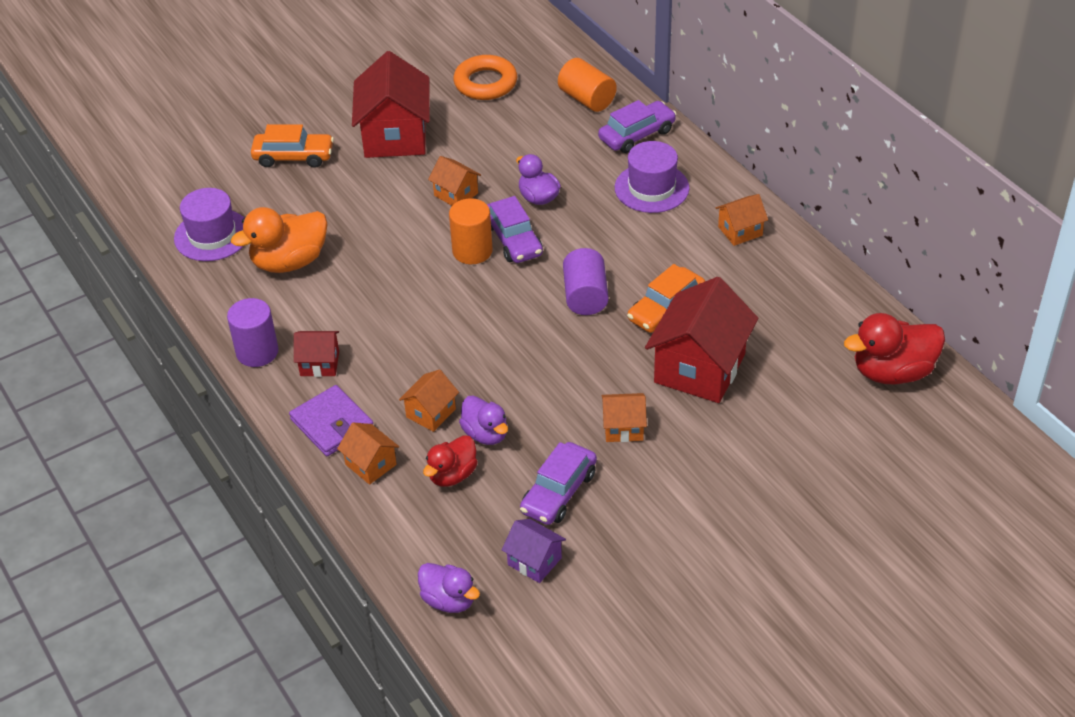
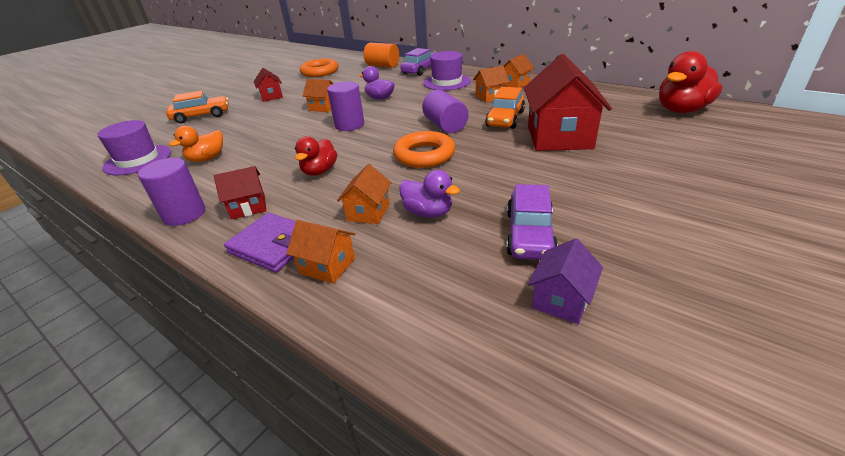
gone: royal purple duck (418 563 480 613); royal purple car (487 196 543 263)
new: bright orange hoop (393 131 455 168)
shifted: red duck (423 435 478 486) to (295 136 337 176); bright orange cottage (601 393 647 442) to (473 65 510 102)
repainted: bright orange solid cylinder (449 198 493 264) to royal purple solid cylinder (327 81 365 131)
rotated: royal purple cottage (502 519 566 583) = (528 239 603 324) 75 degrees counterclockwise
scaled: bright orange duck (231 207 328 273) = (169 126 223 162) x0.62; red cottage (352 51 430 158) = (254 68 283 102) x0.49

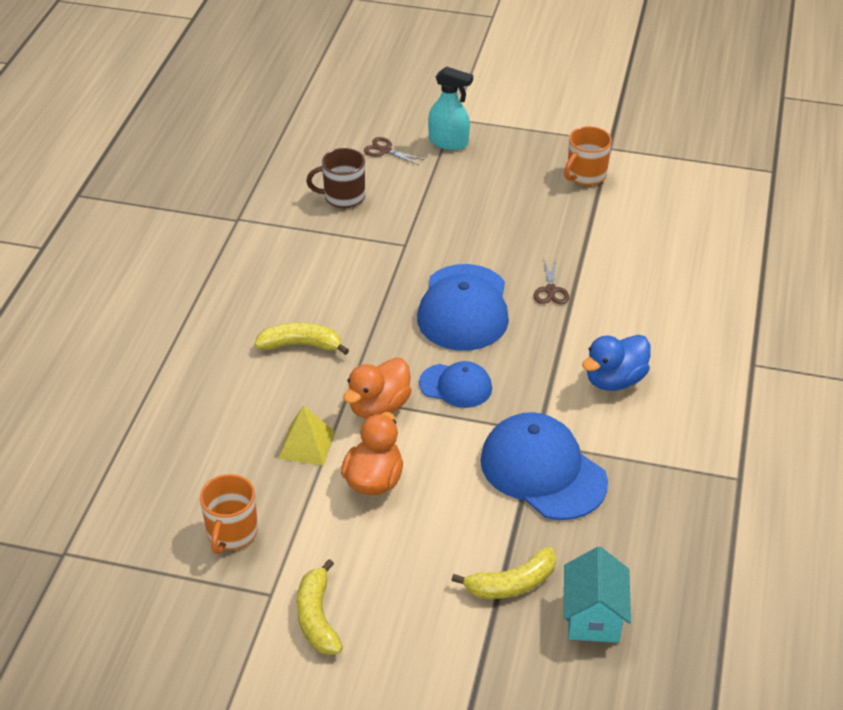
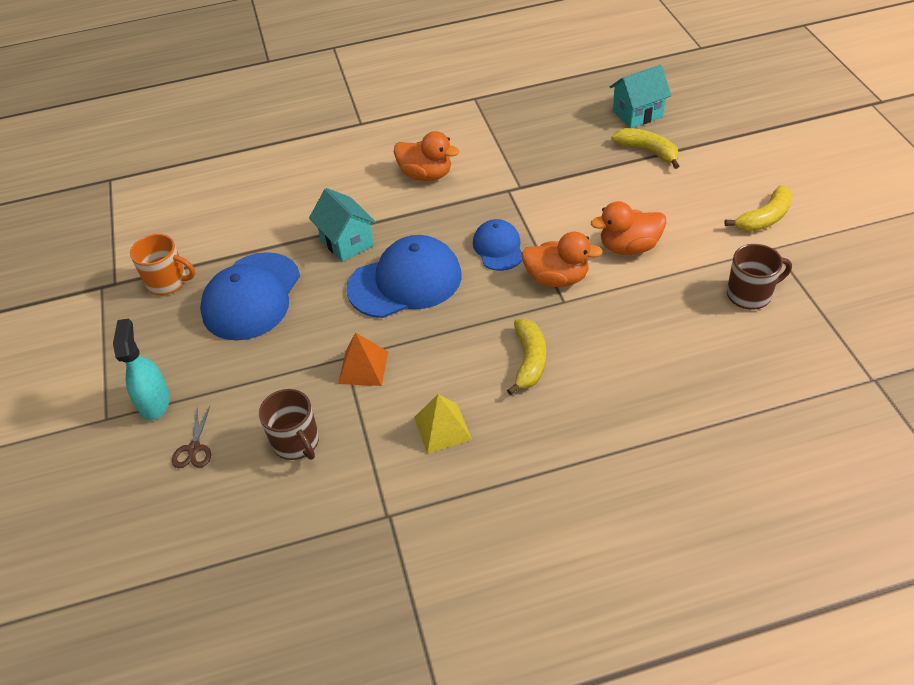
new: bright orange pyramid (338 332 388 386)
shifted: bright yellow pyramid (278 405 335 466) to (414 394 472 454); blue baseball cap (480 412 608 520) to (200 252 300 341)
swapped: brown pair of scissors (534 260 569 304) to aqua cottage (309 188 376 262)
repainted: bright orange mug (200 474 258 554) to brown mug (727 244 792 310); blue duck (582 335 651 391) to bright orange duck (394 131 459 181)
rotated: bright yellow banana fruit (255 323 349 355) = (507 319 546 395) 150 degrees counterclockwise

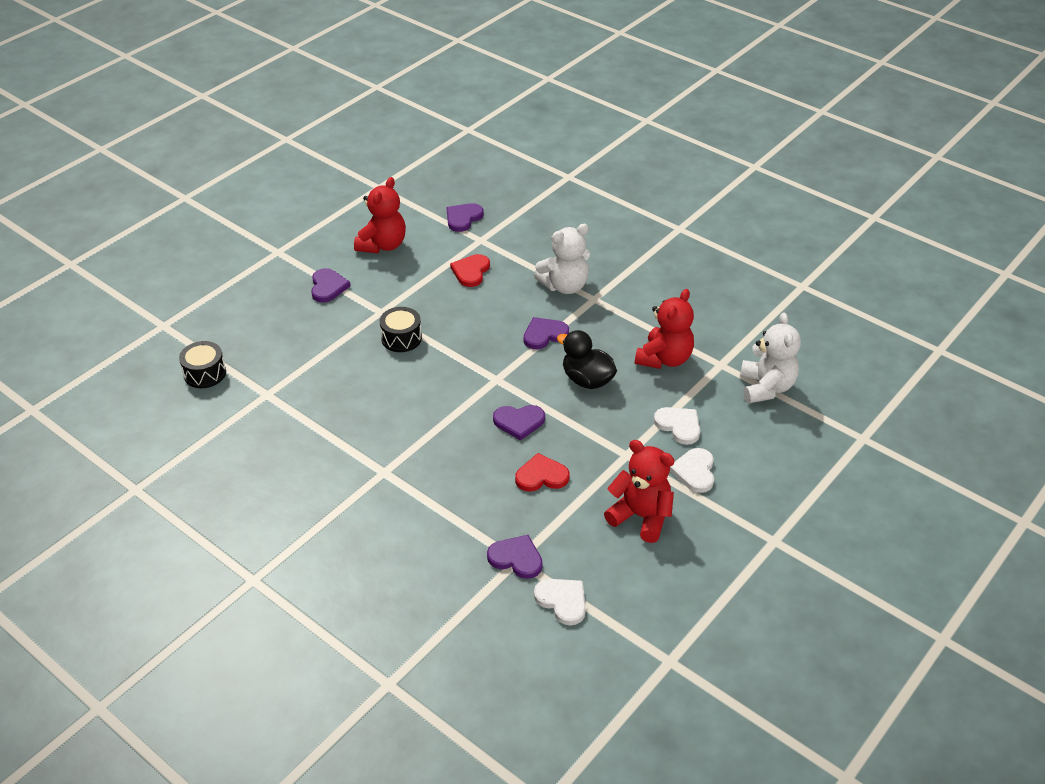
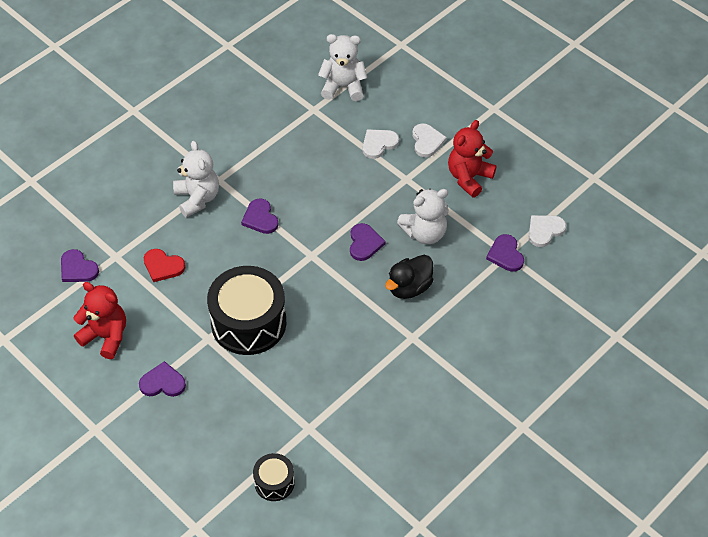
gone: red teddy bear (635 289 694 369)
shifted: black duck (557 330 617 389) to (385 255 434 299)
swapped: red love heart (515 453 570 492) to white teddy bear (397 189 449 244)
rotated: royal purple love heart (487 535 543 579) = (486 234 524 272) 45 degrees counterclockwise; white love heart (670 448 714 493) = (412 123 447 157) 105 degrees counterclockwise
scaled: black snare drum (379 307 422 352) = (207 266 286 355) x2.02

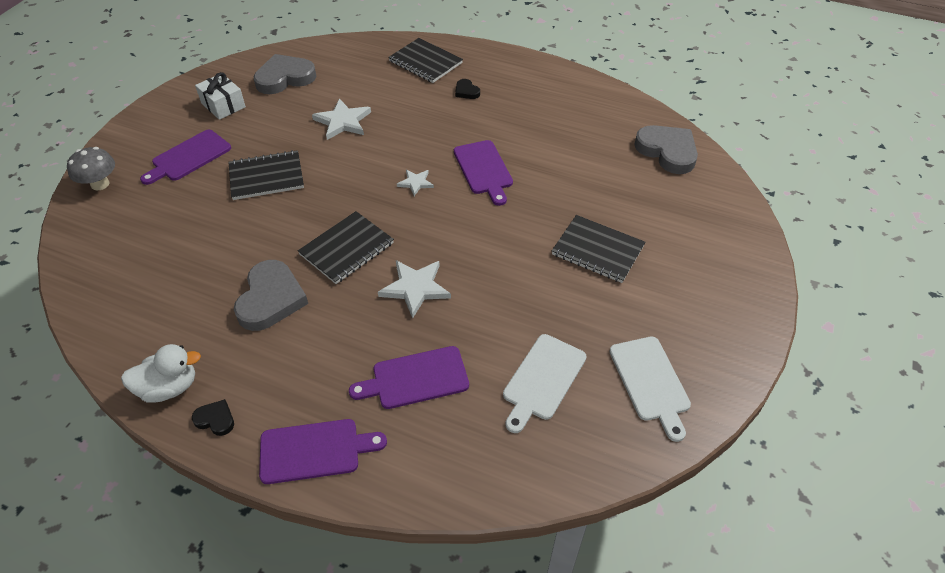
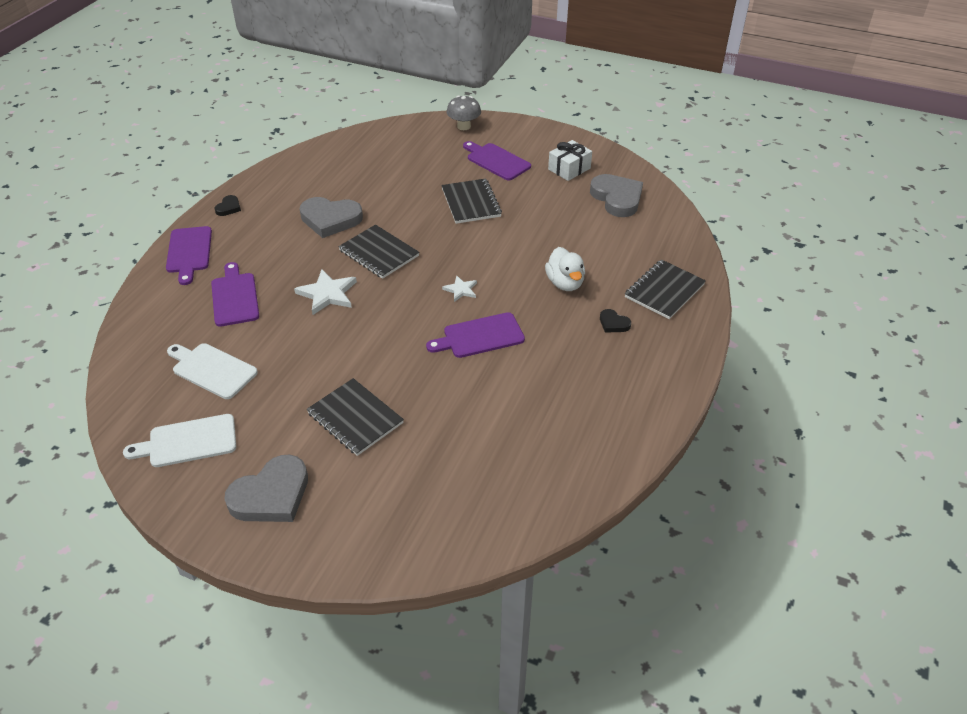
gone: white five-pointed star (312 98 371 140)
shifted: white duck (121 344 201 402) to (545 247 585 291); ash-grey love heart (634 125 698 174) to (224 454 308 522)
rotated: black love heart (455 79 480 99) = (600 309 631 333) 105 degrees counterclockwise; black notebook (552 215 645 283) = (307 378 404 456) 75 degrees counterclockwise

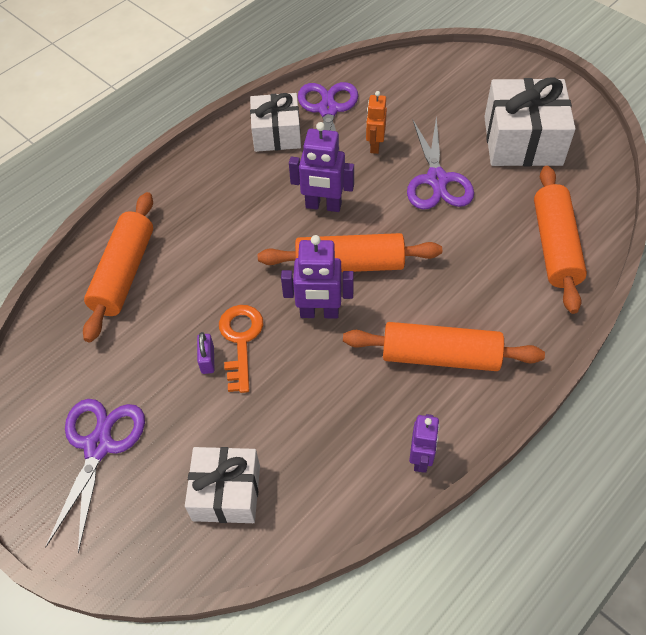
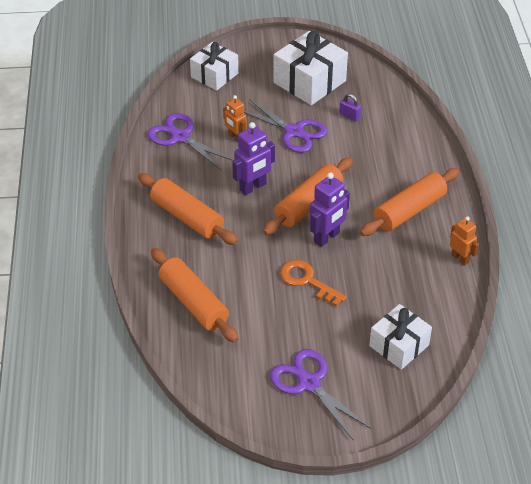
shifted: royal purple padlock (197 332 215 374) to (339 94 361 121); white wrapped gift (250 93 301 152) to (190 42 239 91); bright orange pastry roller (534 166 587 314) to (138 173 238 245)
repainted: royal purple robot figure (409 414 440 473) to bright orange robot figure (450 216 479 266)

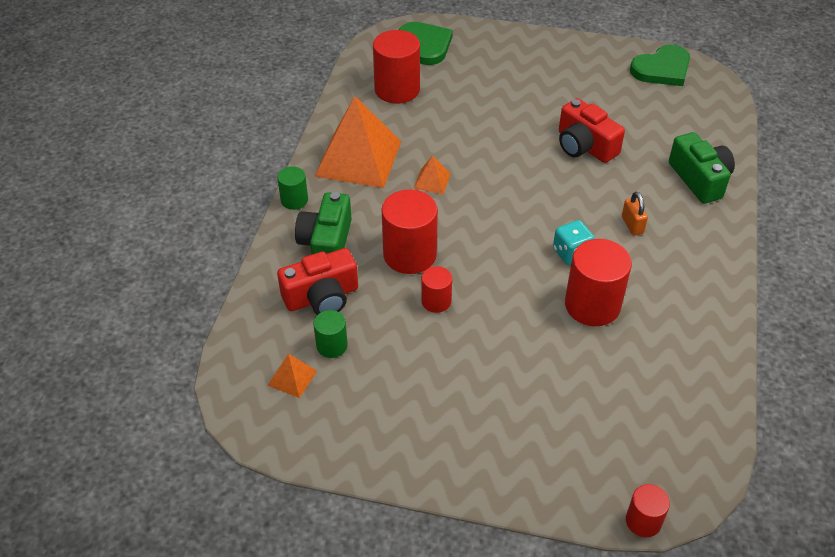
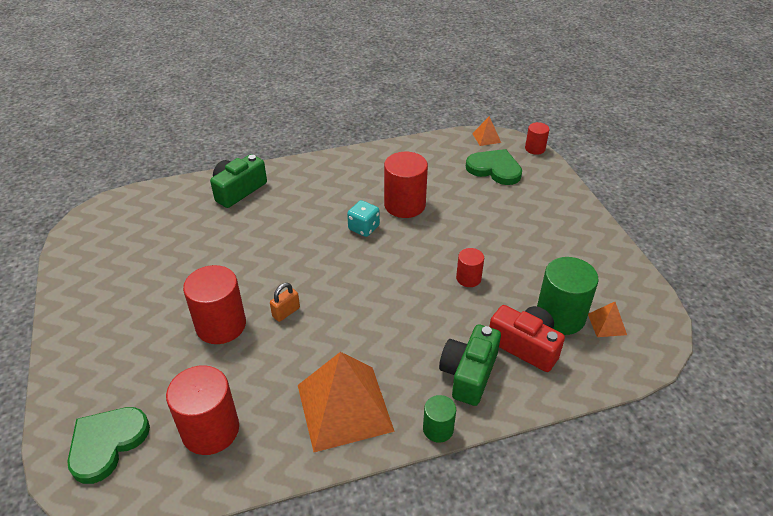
gone: red photo camera (559 98 625 163)
shifted: red solid cylinder (382 189 438 274) to (183 265 246 344); bright orange pyramid (413 155 451 194) to (472 116 501 146); bright orange padlock (622 191 648 236) to (270 283 300 322); leaf-green love heart (630 45 690 86) to (466 149 522 185)
rotated: leaf-green photo camera (295 192 352 254) = (439 324 501 406) 135 degrees clockwise
scaled: leaf-green solid cylinder (313 310 348 358) = (537 257 599 335) x1.85

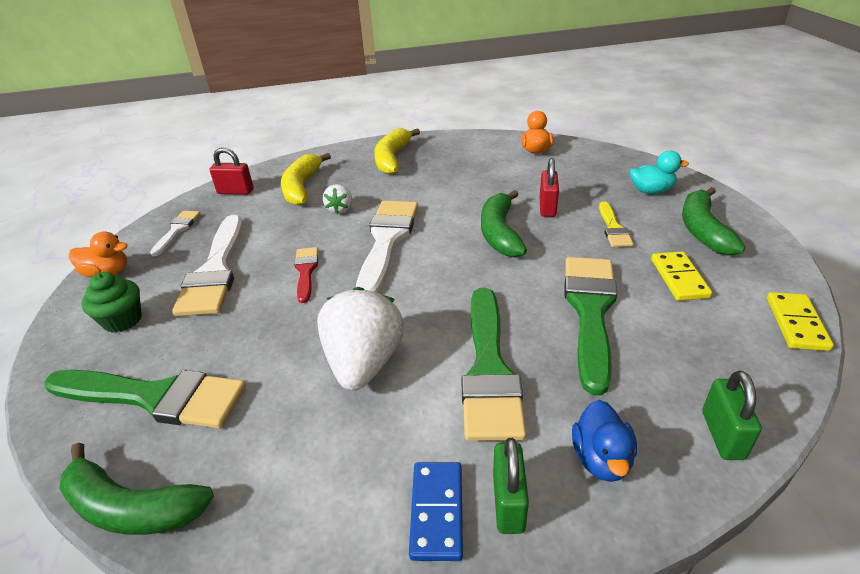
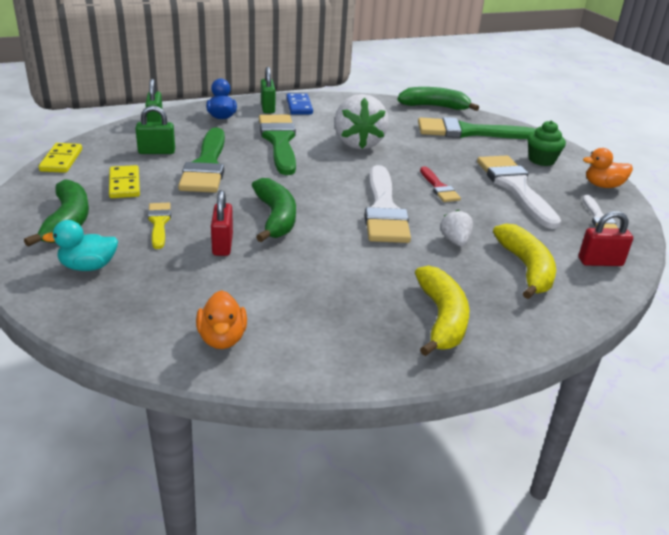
new: leaf-green padlock (135 106 175 154)

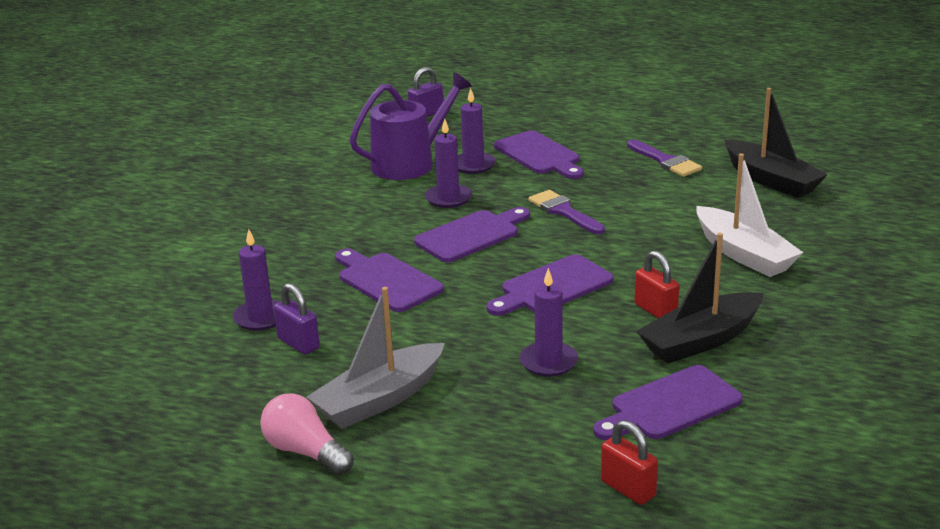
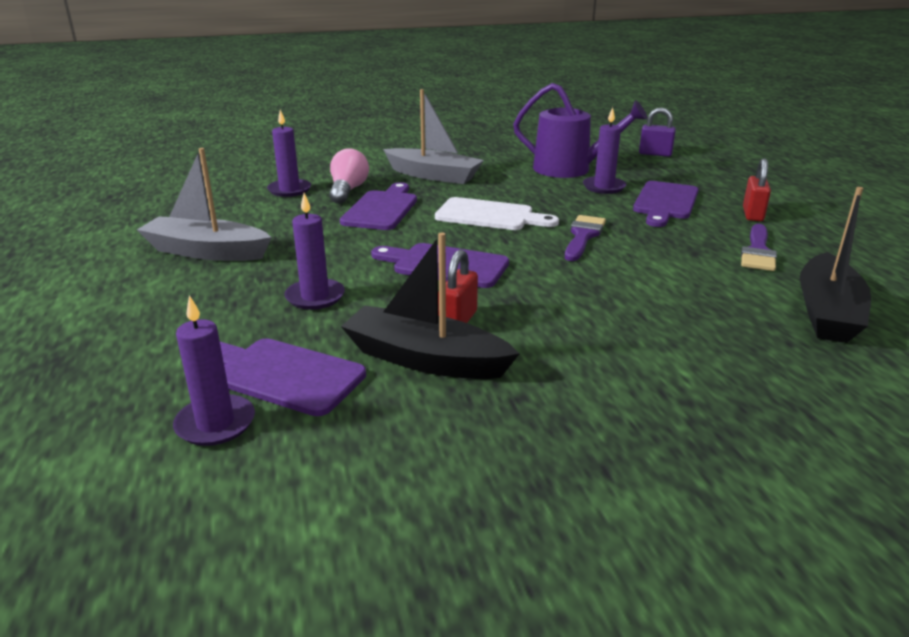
gone: royal purple padlock (274 283 320 355); white sailboat (696 153 804 277)
new: ash-grey sailboat (383 89 484 184)
shifted: rose-pink light bulb (260 393 354 475) to (329 148 369 204); royal purple pillar candle (425 119 472 208) to (173 295 255 446); red padlock (601 420 658 505) to (743 158 771 221)
repainted: royal purple bread board (414 207 530 262) to white bread board (435 197 559 230)

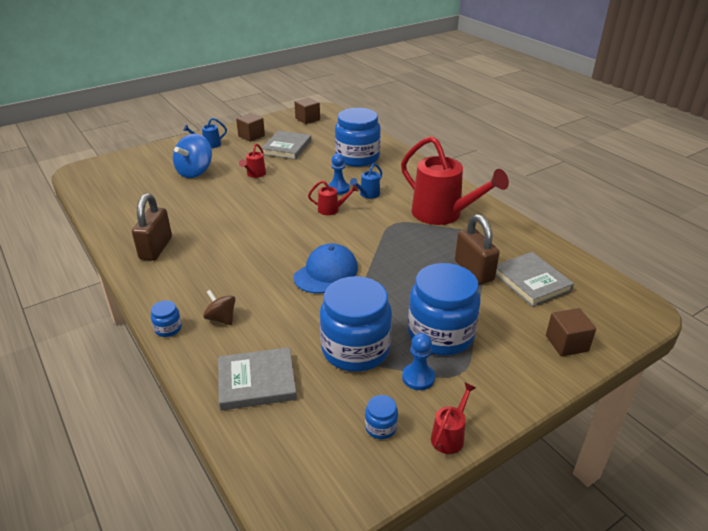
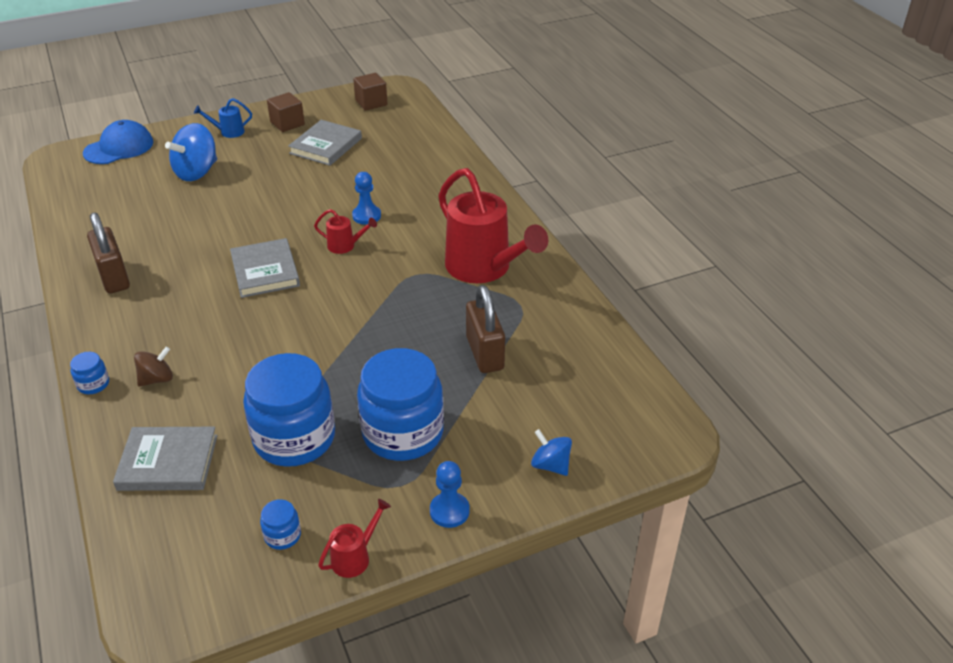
gone: red watering can (239 144 266 178); blue preserve jar (335 108 381 167); blue watering can (350 163 382 199)
shifted: blue baseball cap (293 243 358 293) to (83 120 153 164); blue pawn (402 333 435 390) to (430 461 470 528); ash-grey hardback (496 252 574 307) to (230 238 300 298)
swapped: brown block (546 308 596 357) to blue toy top (531 429 572 476)
rotated: brown padlock (132 193 172 261) = (87 212 130 293) 45 degrees counterclockwise; brown toy top (203 290 235 325) = (134 346 173 387) 90 degrees clockwise

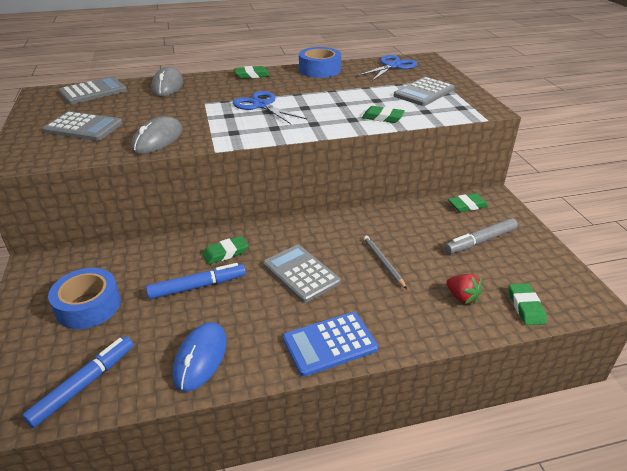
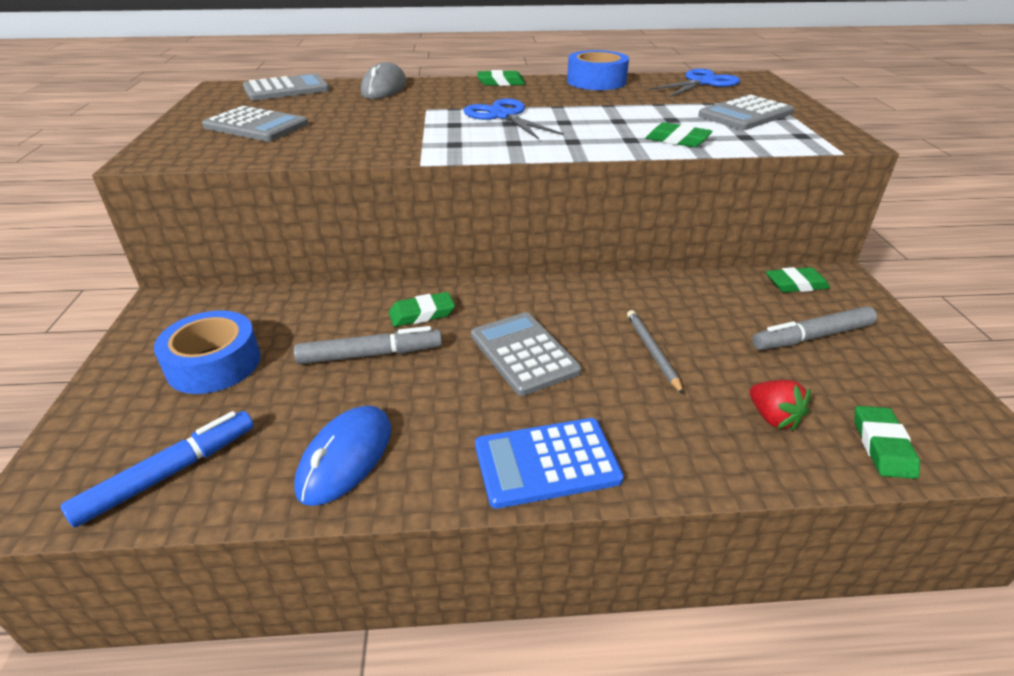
gone: ash-grey PC mouse (131 116 183 154)
repainted: blue felt pen (146 263 246 299) to ash-grey felt pen (294 326 442 364)

